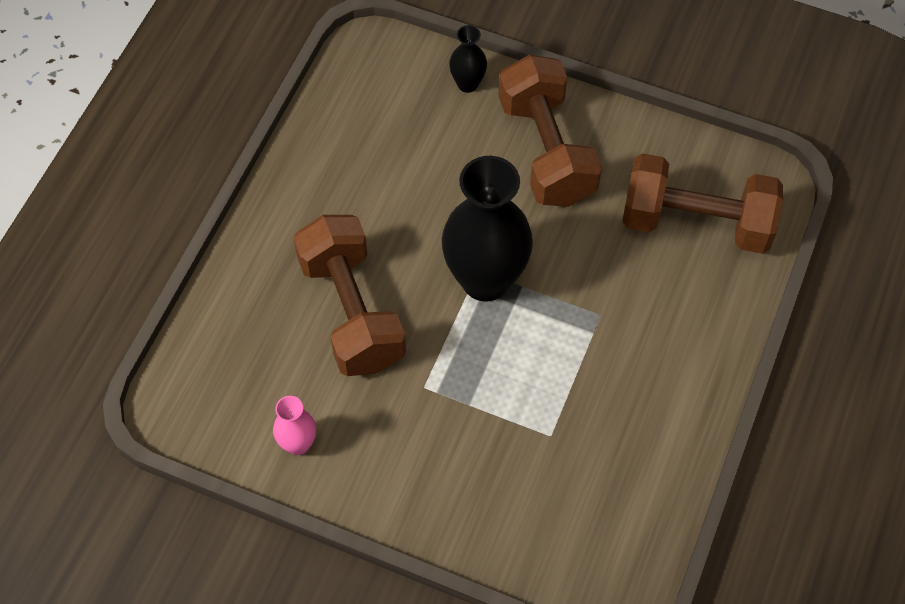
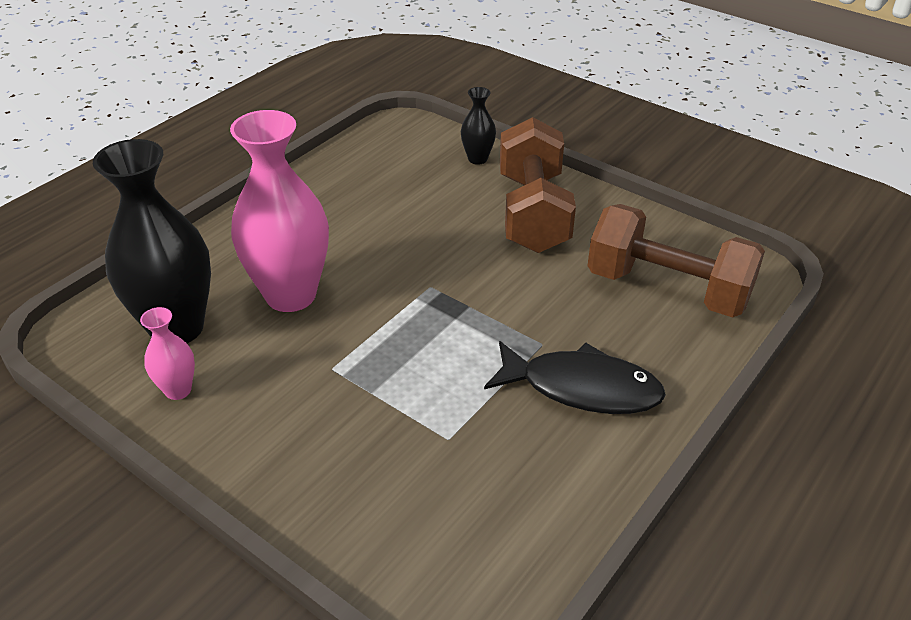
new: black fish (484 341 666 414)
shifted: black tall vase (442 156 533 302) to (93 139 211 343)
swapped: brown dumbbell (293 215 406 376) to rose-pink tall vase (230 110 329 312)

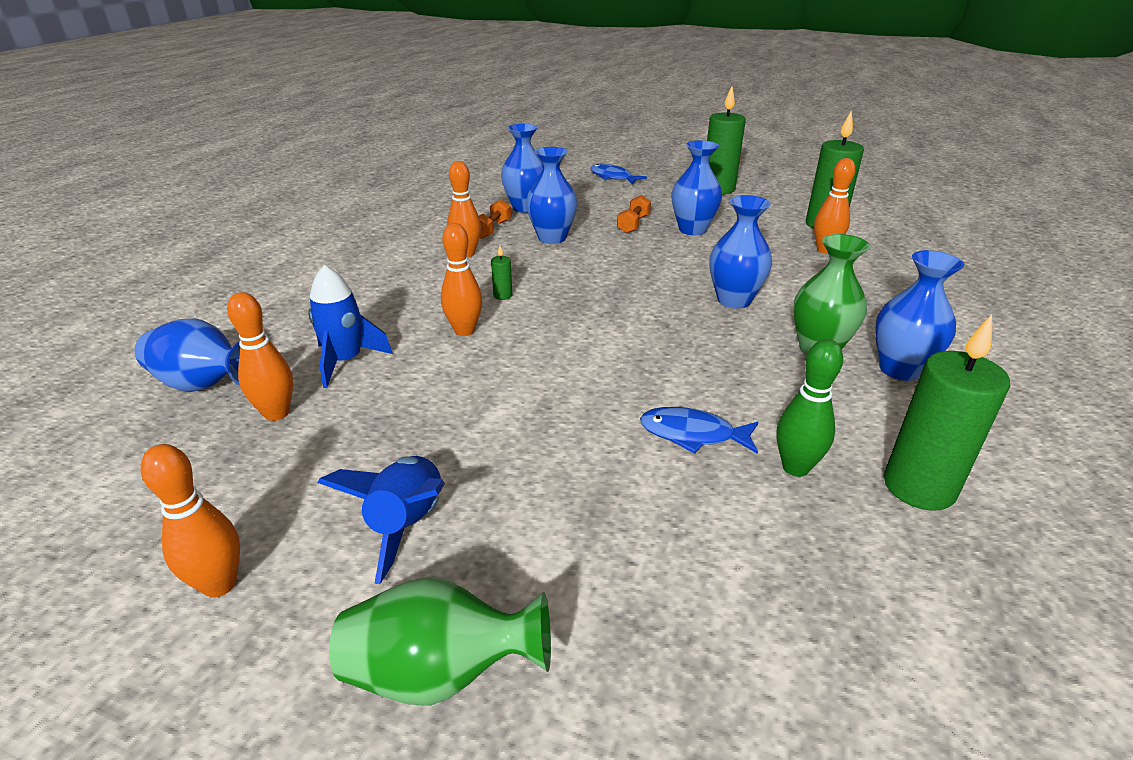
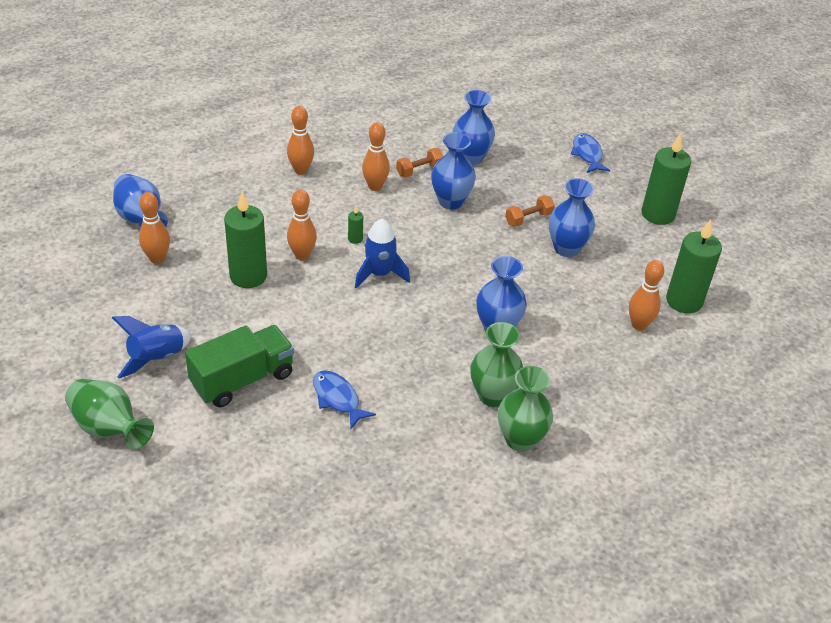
gone: leaf-green bowling pin (777 339 843 477)
new: leaf-green truck (185 325 294 407)
shifted: bright orange bowling pin (140 444 240 598) to (287 106 314 175); blue spaceship (308 265 393 388) to (355 219 410 289); leaf-green pillar candle (884 314 1010 511) to (224 192 267 288)
repainted: blue tall vase (875 250 964 381) to leaf-green tall vase (498 366 553 452)

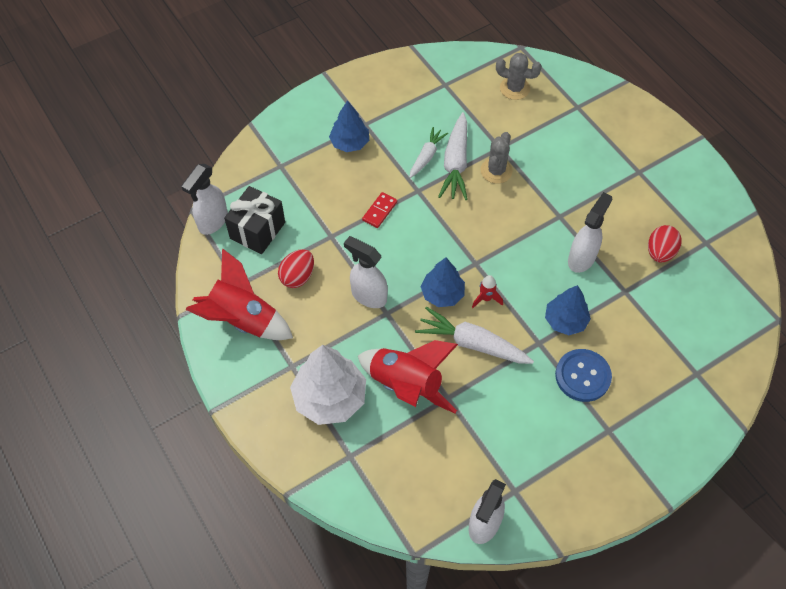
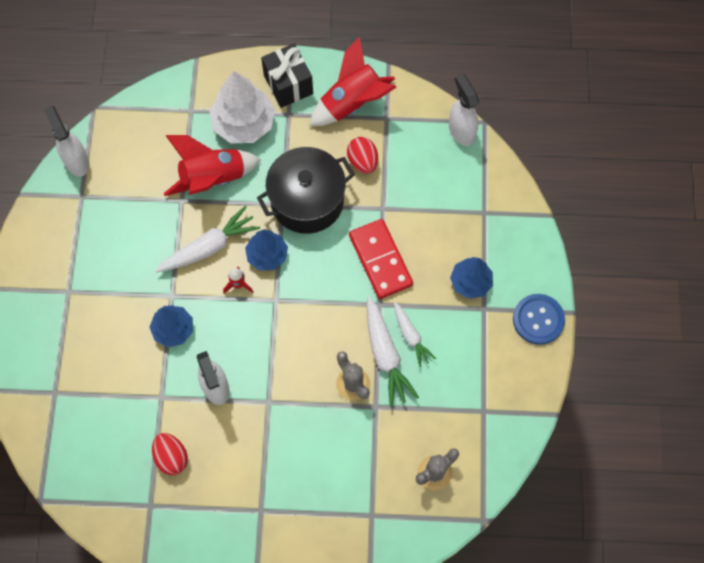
shifted: black wrapped gift (224 186 285 254) to (261 44 313 108); blue button (555 349 612 402) to (513 294 565 345)
swapped: white spray cleaner (344 236 388 308) to black pot (257 147 355 234)
rotated: white toy carrot (438 112 468 200) = (367 296 419 407) 150 degrees counterclockwise
scaled: red domino tile (362 192 397 228) = (349 219 413 299) x2.00

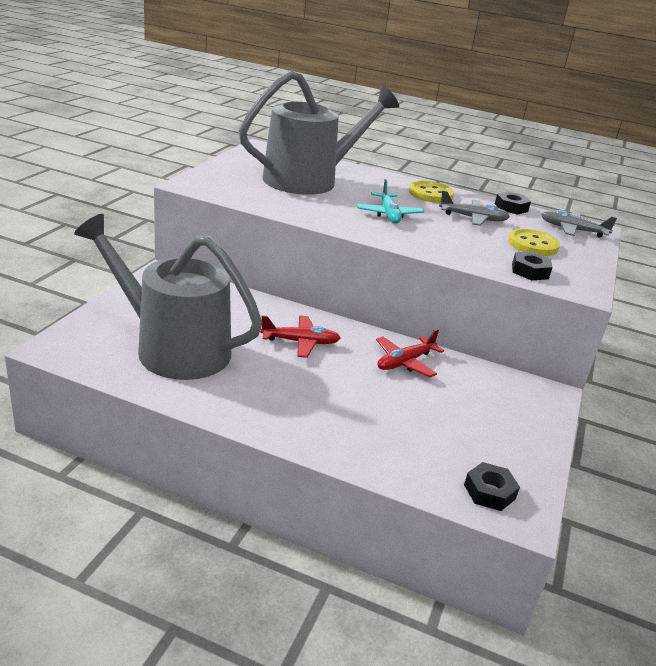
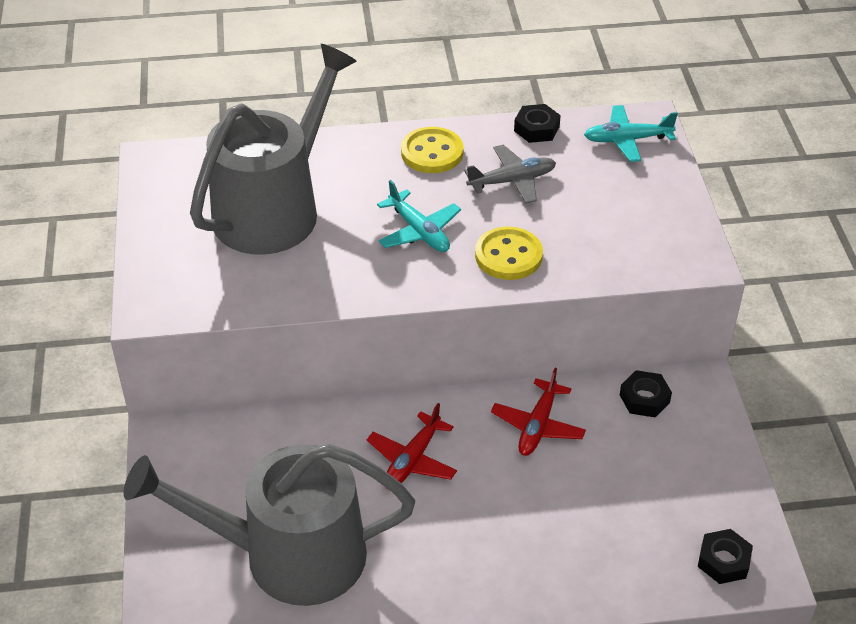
shifted: bright yellow button (508 229 560 256) to (475 227 543 280); black hex nut (512 252 553 280) to (620 370 672 417)
repainted: ash-grey aeroplane (541 210 617 238) to aqua aeroplane (584 105 678 162)
rotated: red aeroplane (260 315 341 358) = (367 403 457 489) 150 degrees clockwise

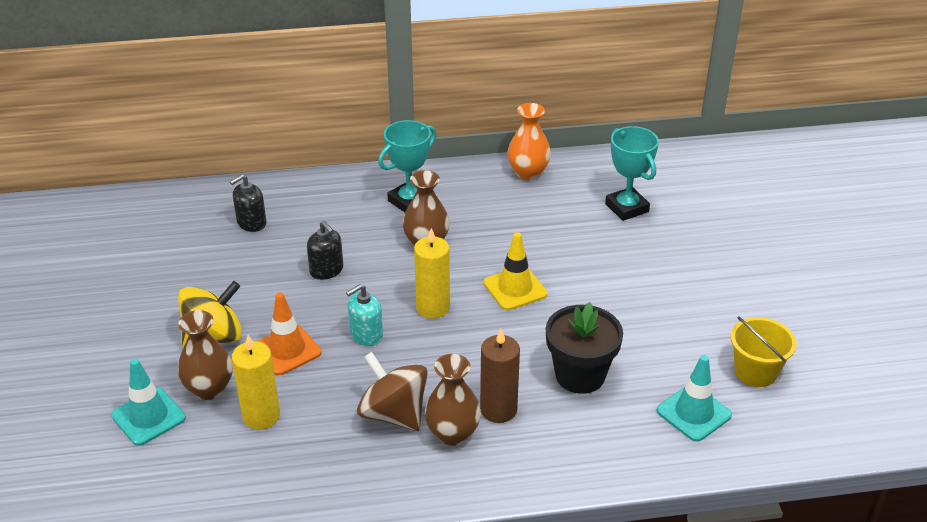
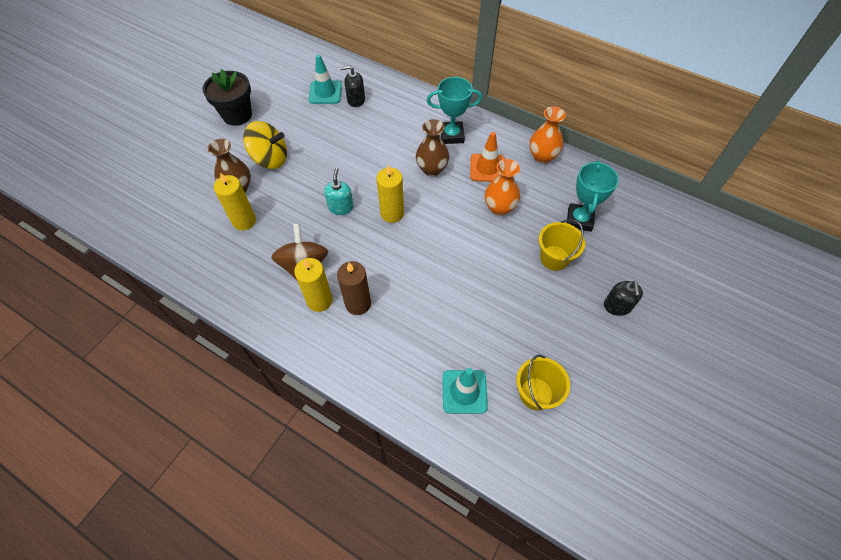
gone: bright yellow road cone (484 232 548 310)
new: bright orange tall vase (485 159 520 216); bright yellow bucket (539 219 585 271)
shifted: aqua road cone (111 359 186 446) to (309 54 342 104); bright orange road cone (258 293 322 375) to (470 132 505 182); black soap dispenser (307 221 343 280) to (604 281 643 316); black flower pot (546 302 623 394) to (203 69 252 126)
swapped: brown tall vase (425 354 481 446) to bright yellow pillar candle (294 258 333 312)
rotated: aqua soap dispenser (346 284 383 346) = (324 168 354 215) 90 degrees clockwise

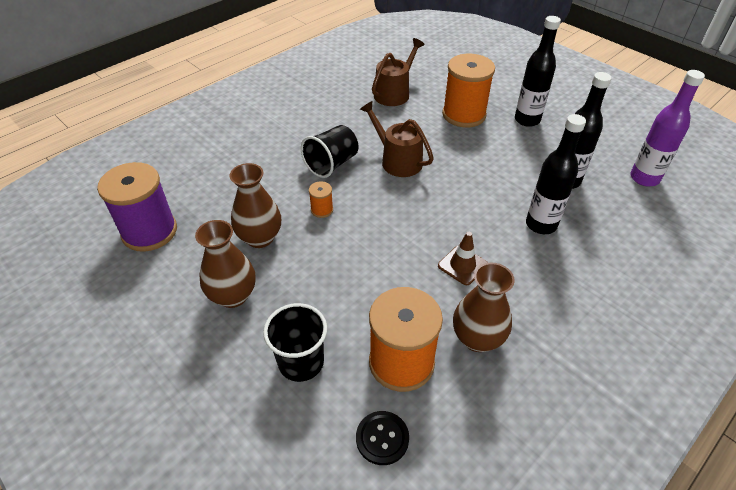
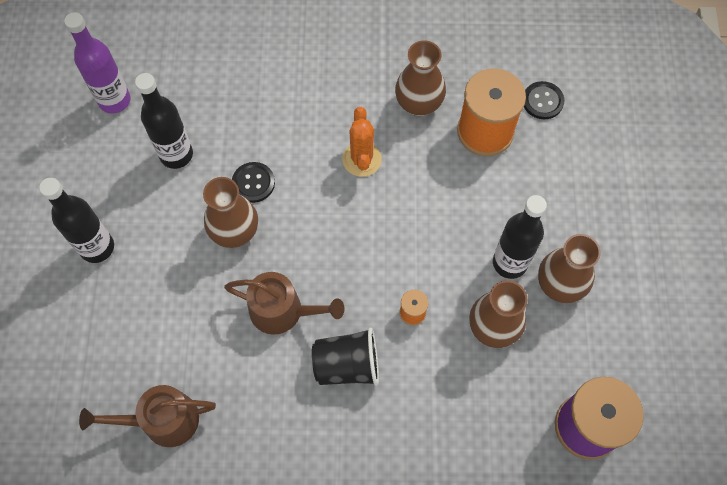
gone: black cup (263 303 327 382); bright orange reel of thread (442 54 495 127)
new: brown tall vase (203 177 258 248); black button (232 162 275 203)
shifted: black flask (526 114 586 234) to (493 195 547 279)
swapped: brown road cone (438 232 488 285) to bright orange saguaro cactus (342 107 382 177)
rotated: brown watering can (360 101 434 177) = (224 272 345 335) 75 degrees counterclockwise

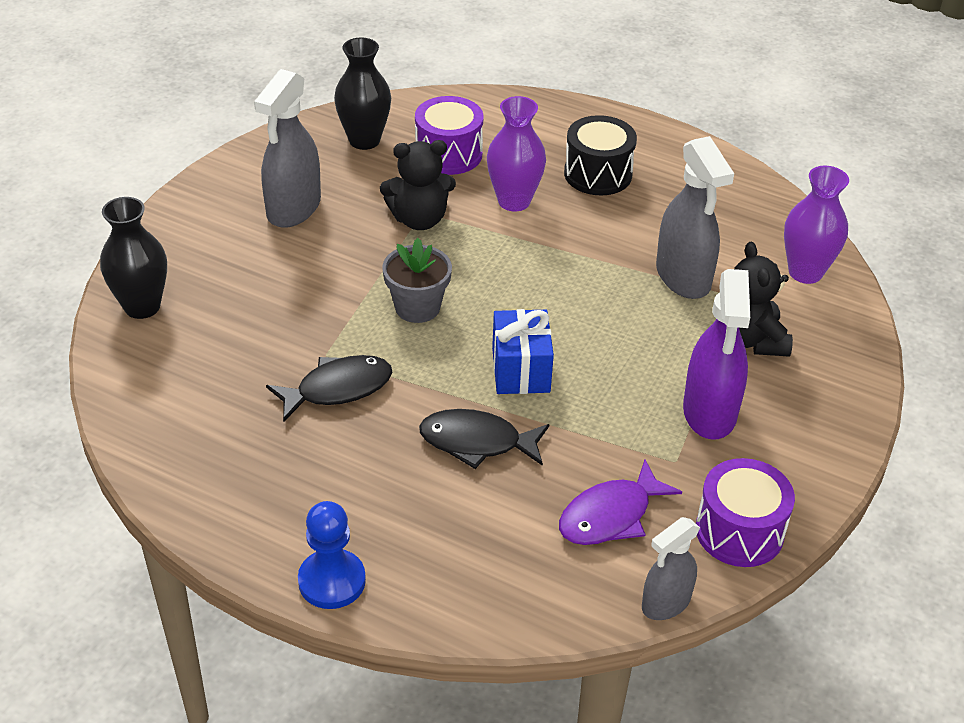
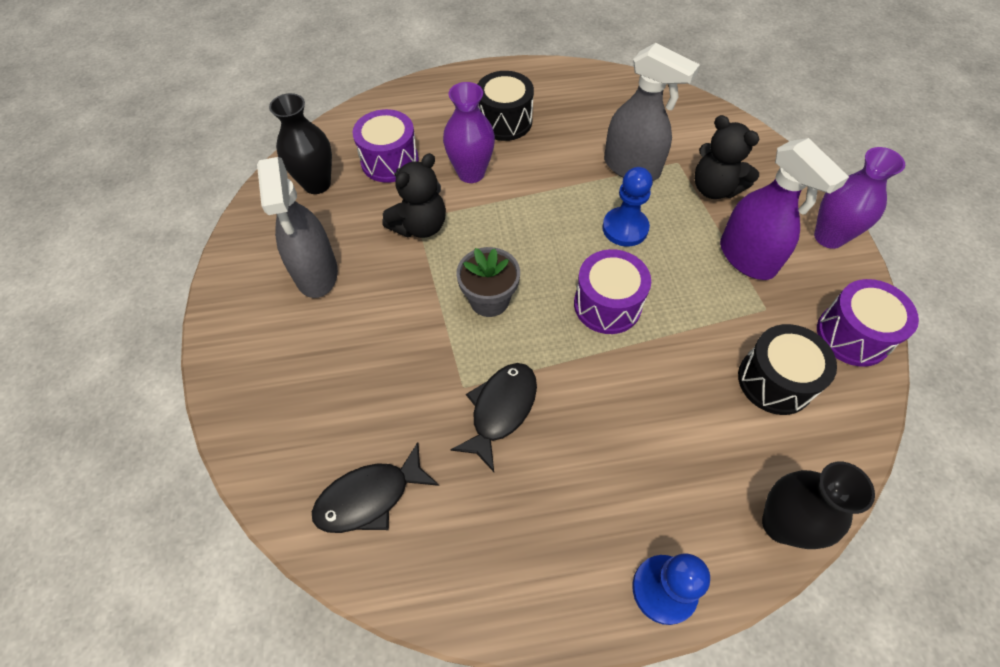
gone: ash-grey spray cleaner (642 517 700 620)
new: blue pawn (602 167 653 246)
shifted: black tall vase (100 197 167 319) to (762 462 875 549); black fish (419 409 549 469) to (312 442 439 533); royal purple tall vase (784 166 849 284) to (814 147 905 249)
swapped: blue wrapped gift (492 309 554 394) to royal purple snare drum (574 249 651 334); royal purple fish (559 459 682 545) to black snare drum (738 324 837 415)

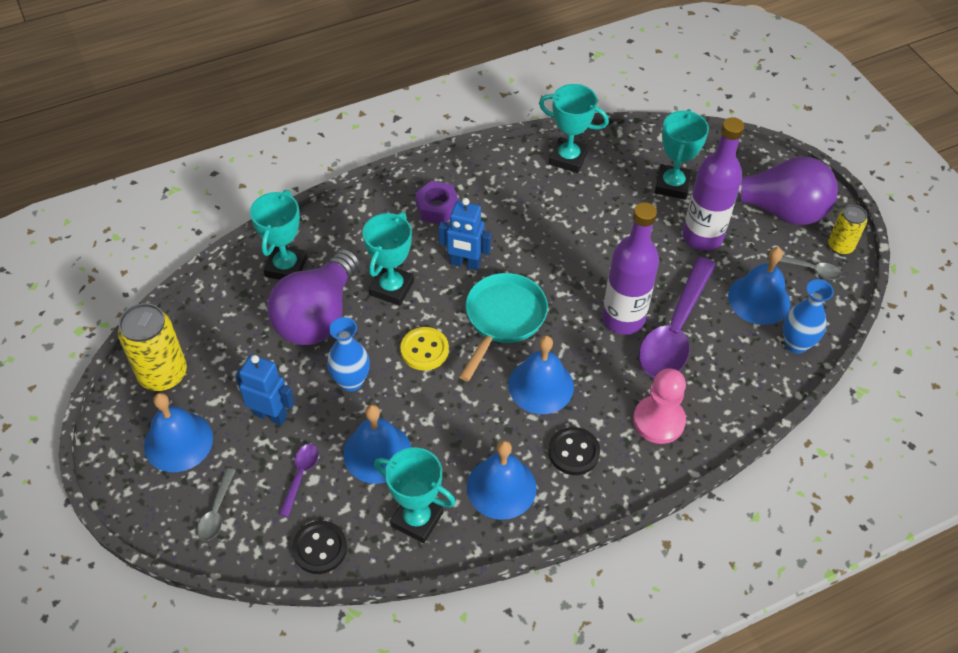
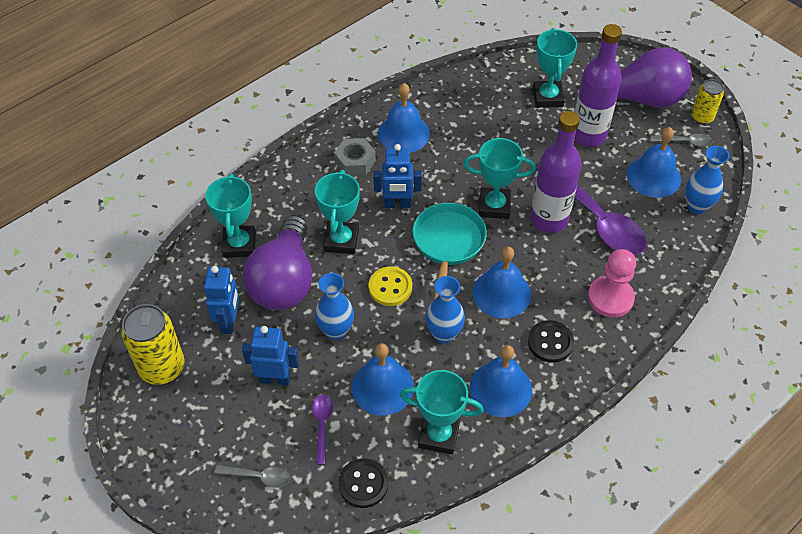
new: blue robot figure (204 266 239 334); blue tall vase (426 276 465 344)
shifted: blue school bell (144 393 213 472) to (378 83 430 153); aqua trophy (539 84 609 173) to (464 138 536 219)
repainted: royal purple hex nut (415 181 459 224) to ash-grey hex nut (334 138 376 176)
rotated: ash-grey spoon (197 468 236 541) = (214 465 290 488) 75 degrees counterclockwise; royal purple spoon (639 257 716 377) = (536 166 647 255) 45 degrees counterclockwise

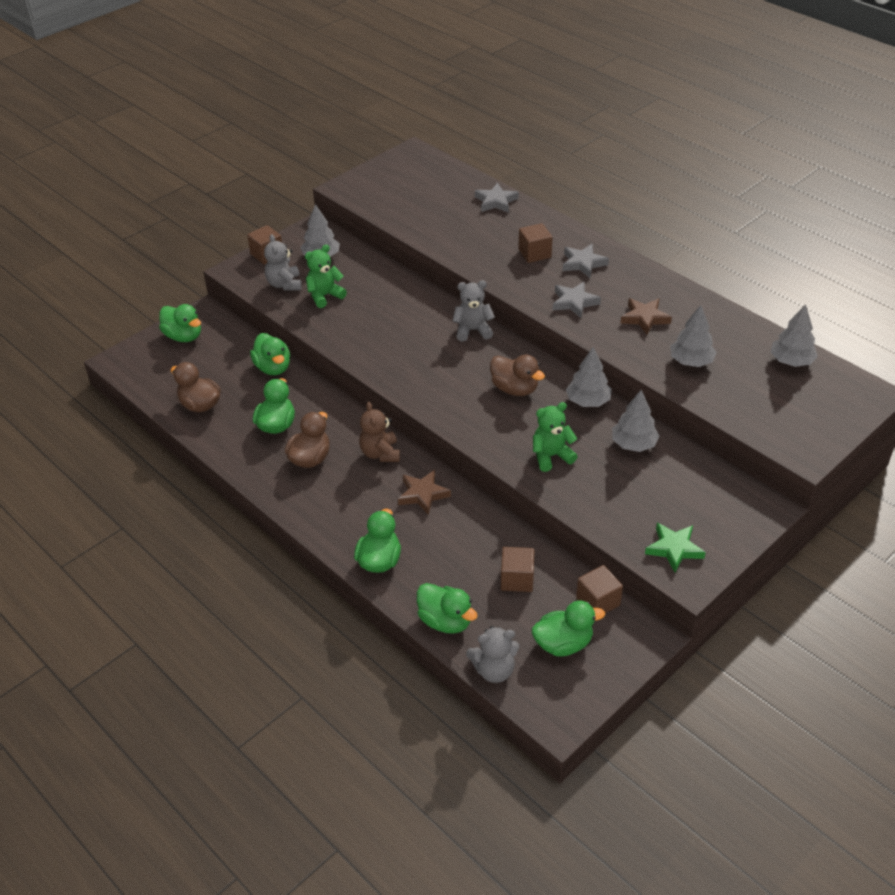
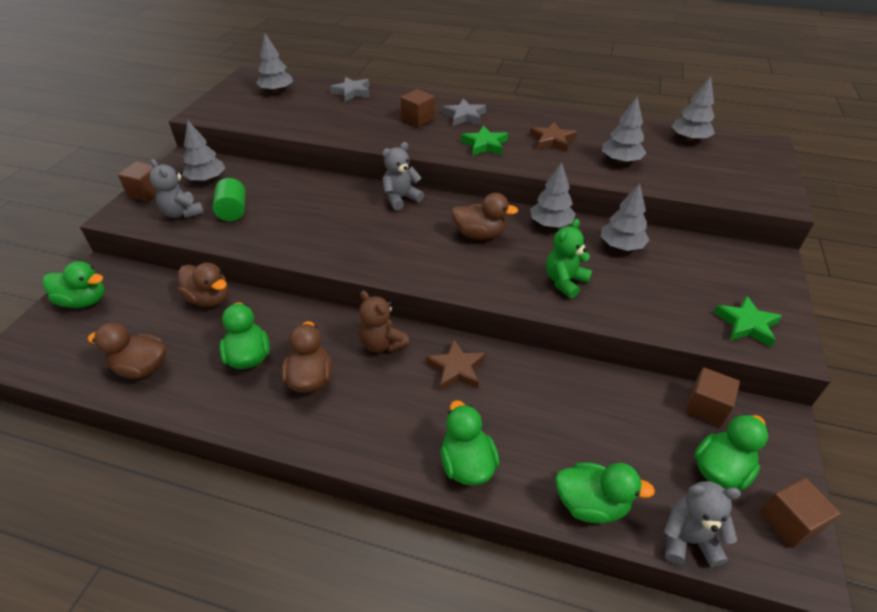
new: ash-grey tree (256 33 293 93)
shifted: brown block (501 547 535 592) to (760 478 841 548)
swapped: leaf-green teddy bear (305 244 347 308) to leaf-green solid cylinder (213 178 246 221)
repainted: leaf-green duck (250 333 290 375) to brown duck (178 263 229 307); ash-grey five-pointed star (553 282 601 318) to leaf-green five-pointed star (461 126 508 156)
rotated: ash-grey teddy bear (466 626 520 683) = (664 481 741 567) 135 degrees counterclockwise

